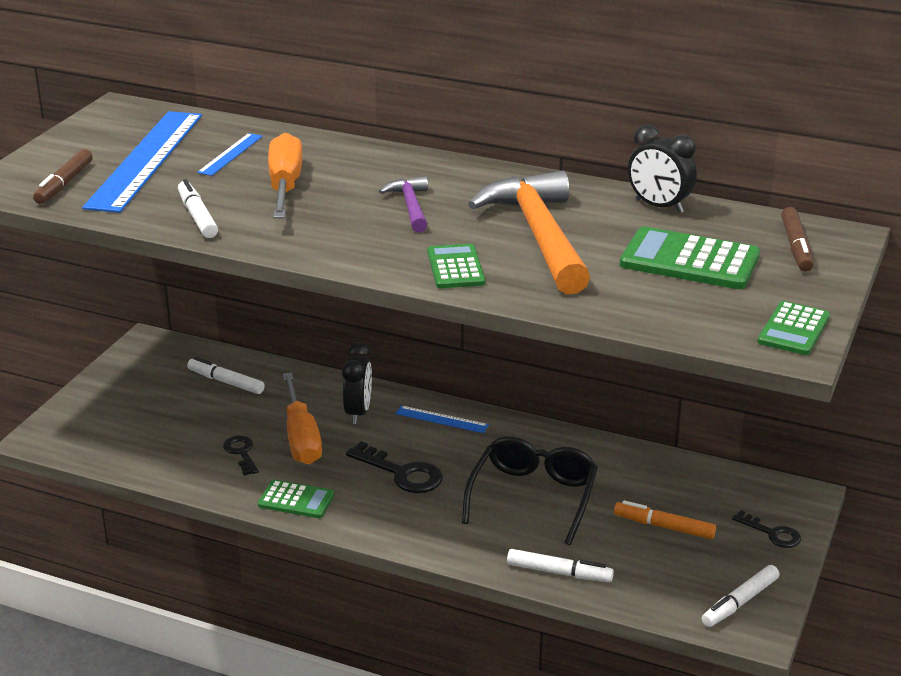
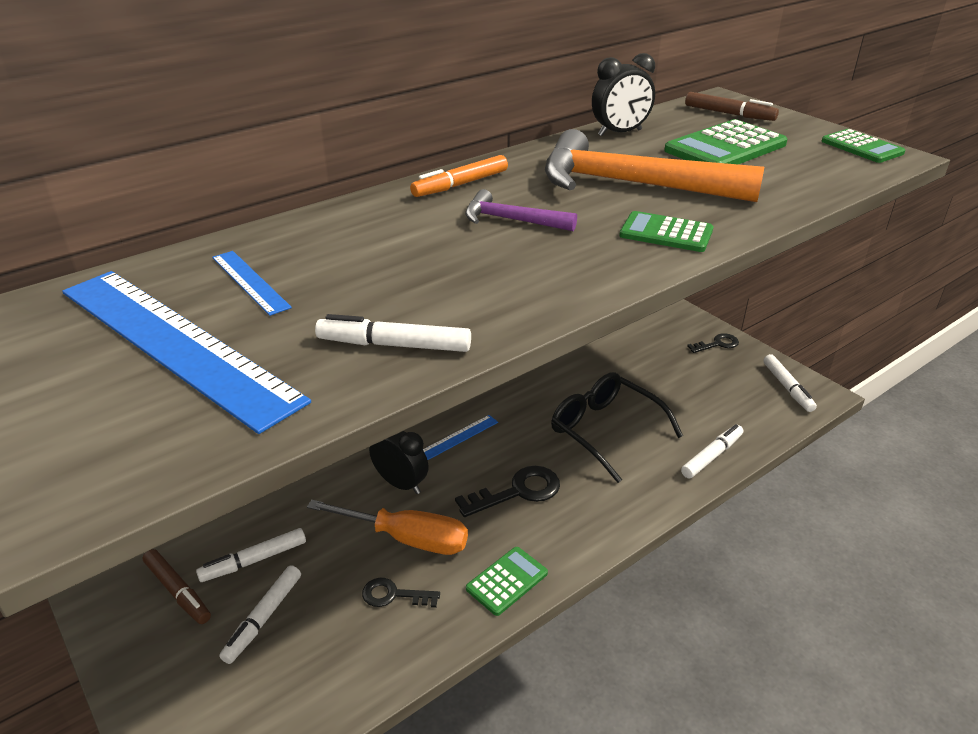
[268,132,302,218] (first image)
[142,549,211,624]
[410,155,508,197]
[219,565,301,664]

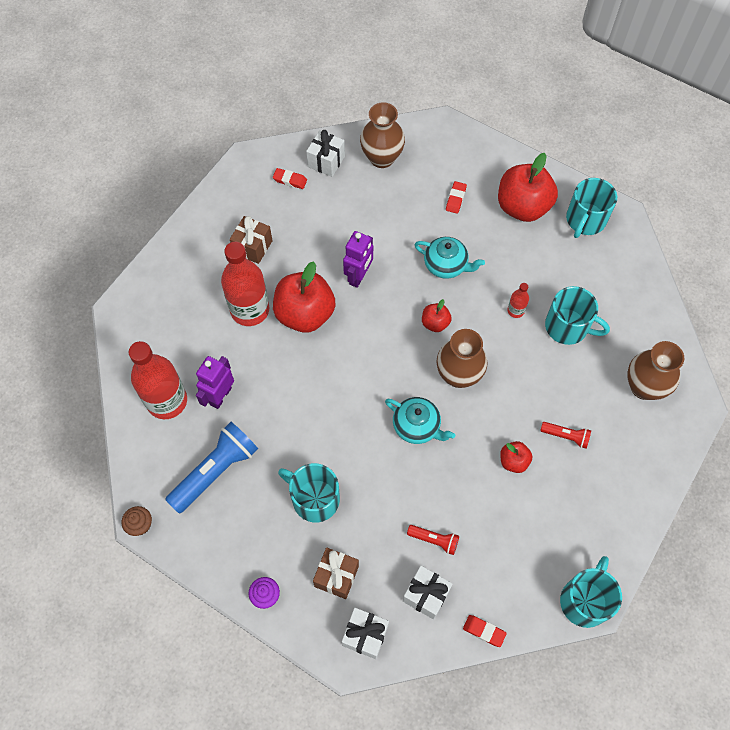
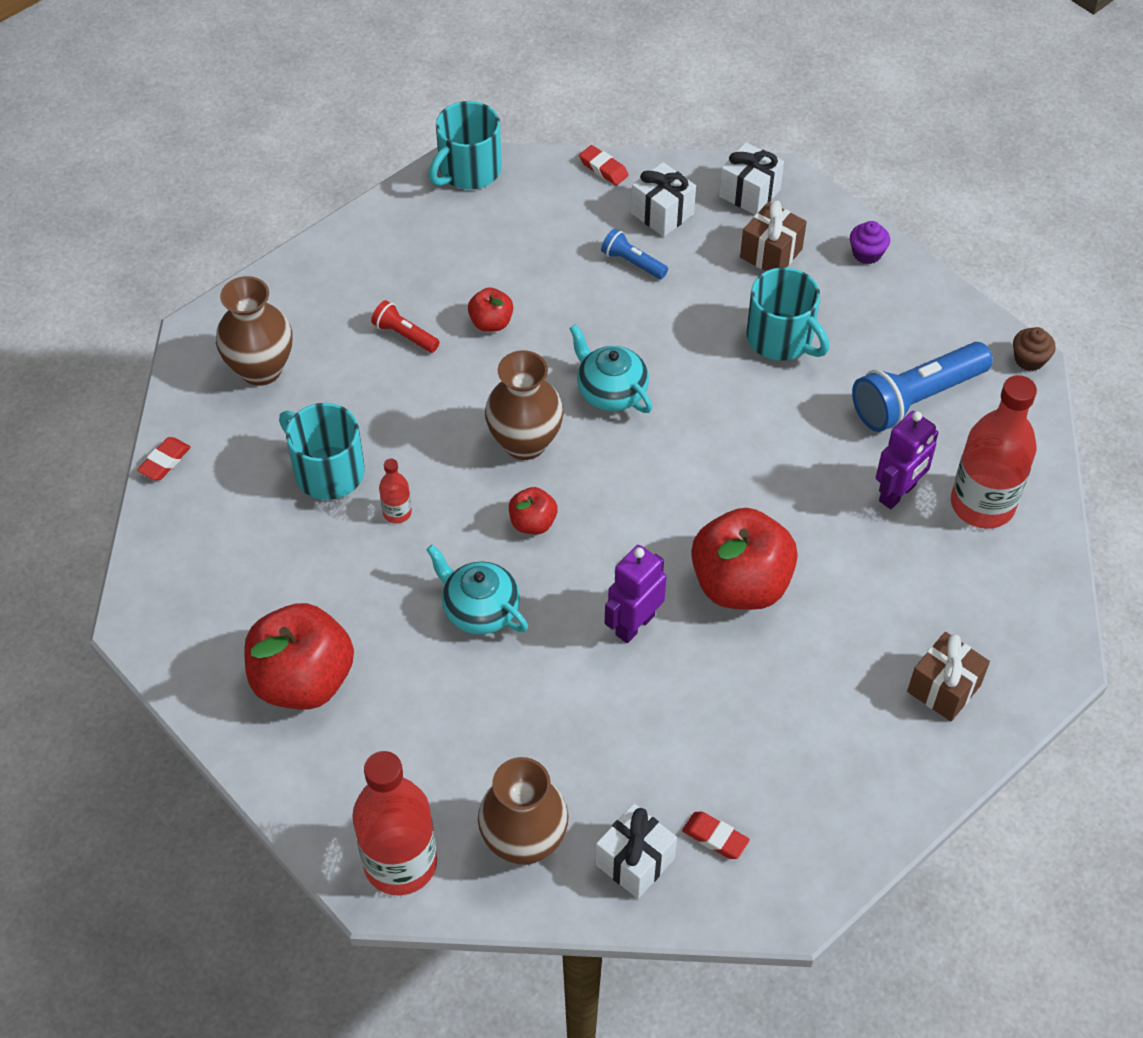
[566,178,617,238] (first image)
[137,437,191,480]
[907,632,990,721]
[352,751,437,895]
[601,228,668,279]

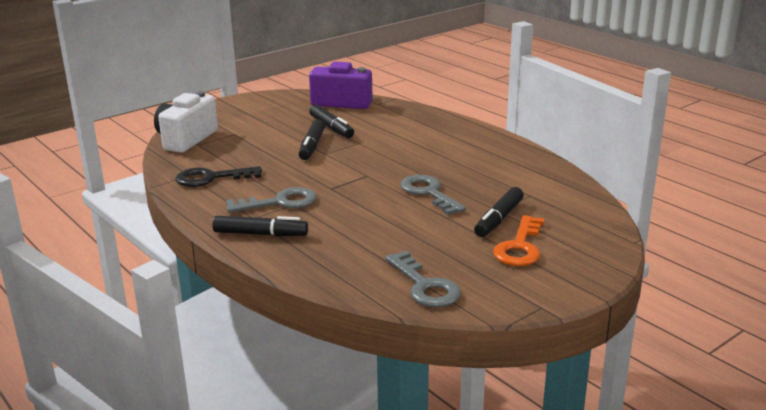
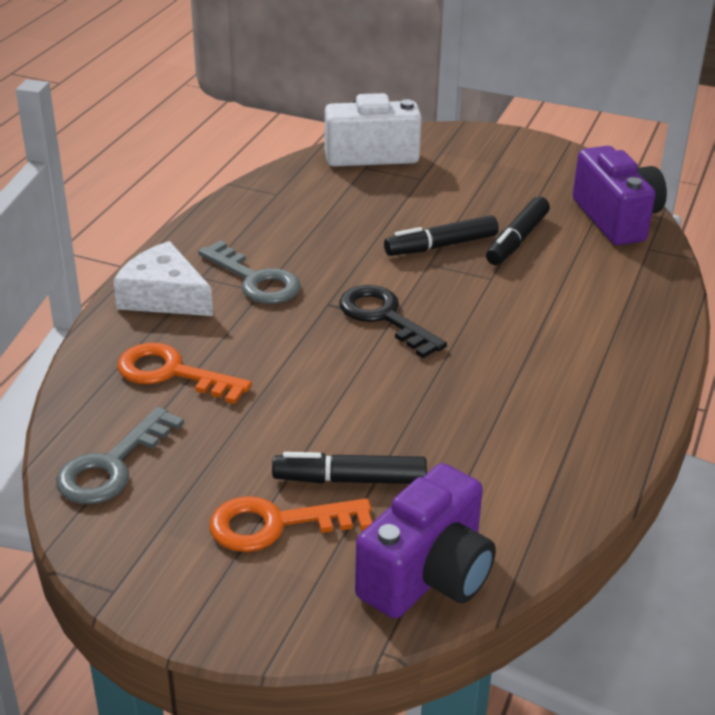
[339,285,447,358]
[400,175,466,215] (first image)
[113,241,213,316]
[117,343,252,404]
[355,463,496,619]

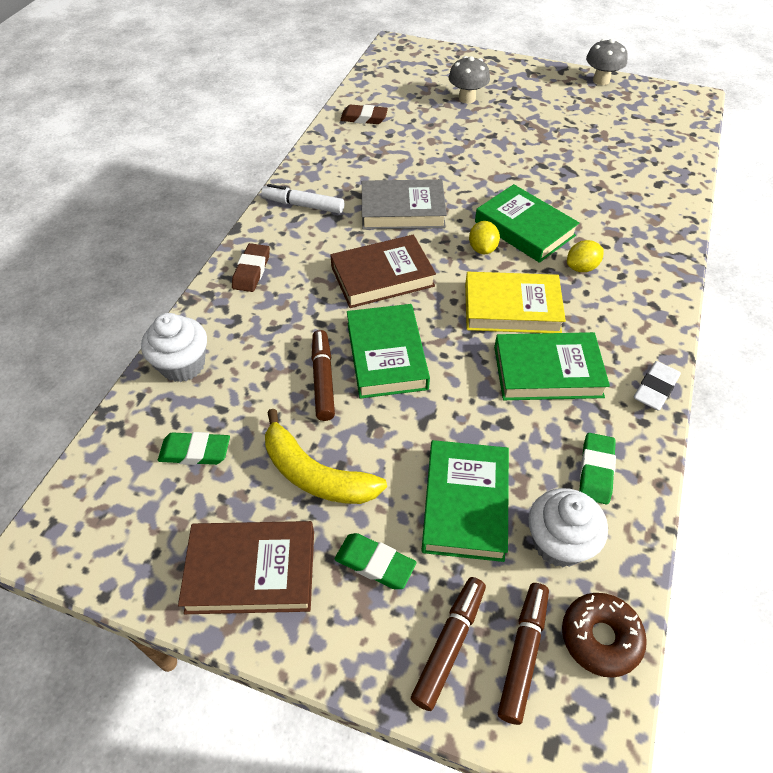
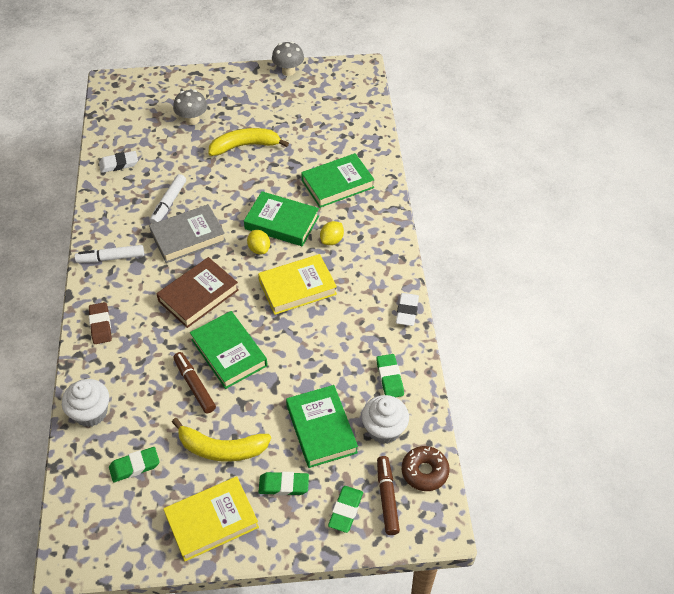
[99,151,138,173]
[301,153,375,208]
[163,476,259,562]
[328,486,363,533]
[208,128,289,156]
[150,174,186,224]

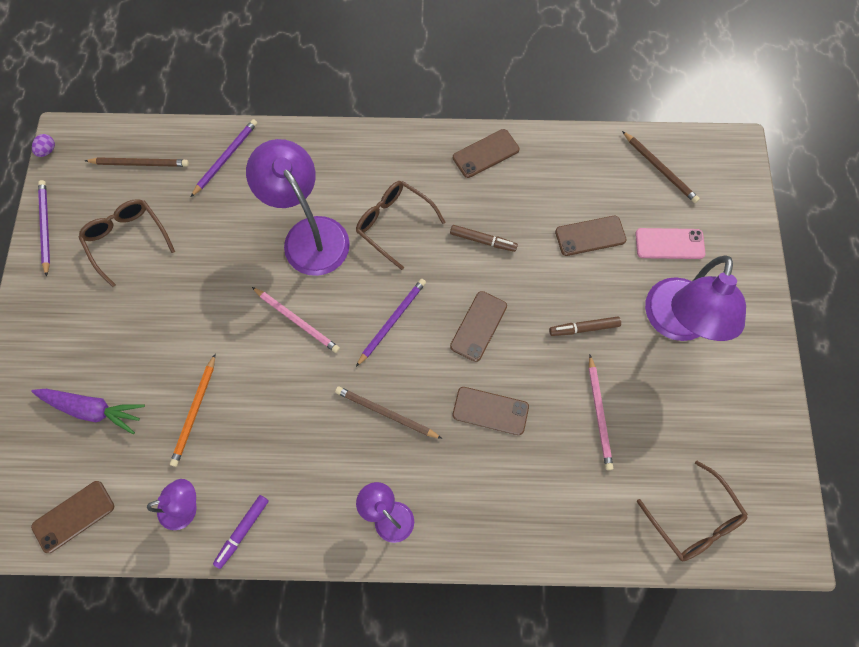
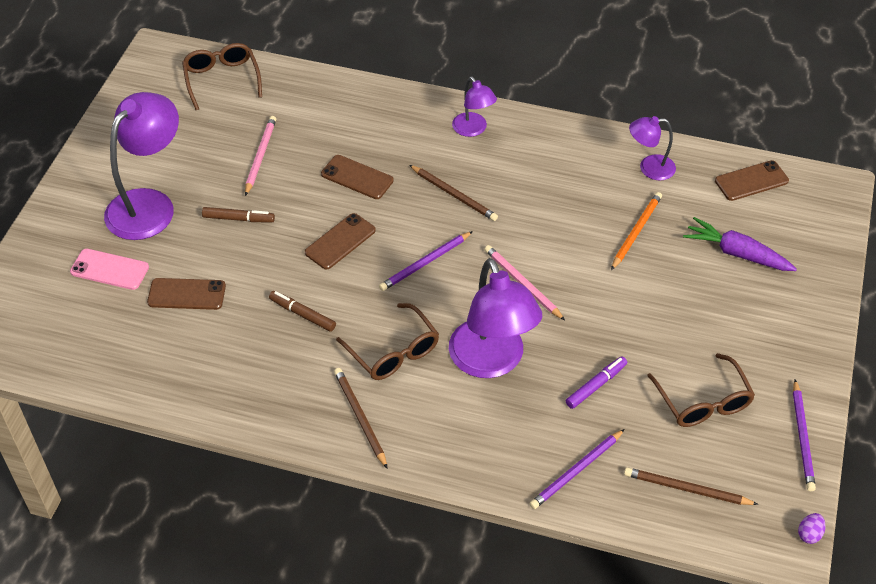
[453,129,520,178] (first image)
[334,368,388,469]
[566,356,627,409]

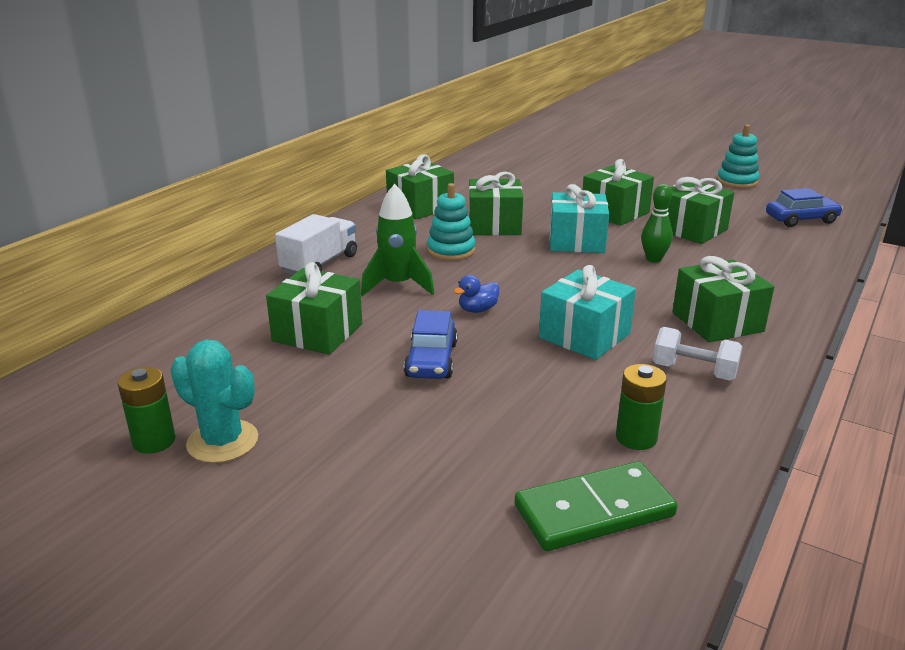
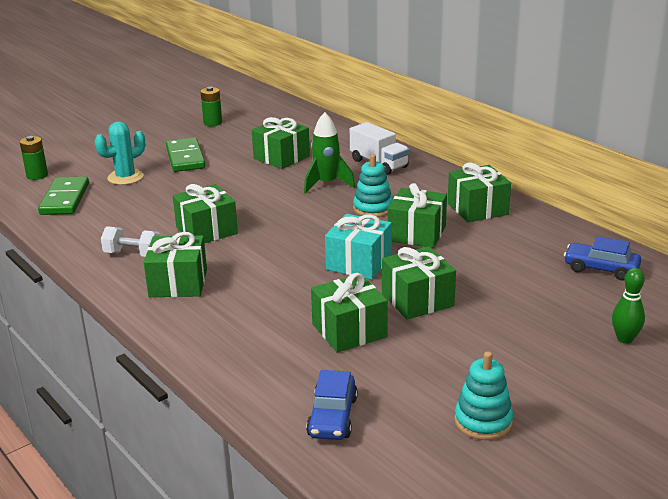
[612,268,645,344]
[173,184,238,243]
[454,275,499,313] (first image)
[564,236,641,281]
[101,226,160,257]
[95,121,145,185]
[20,136,48,180]
[166,137,206,172]

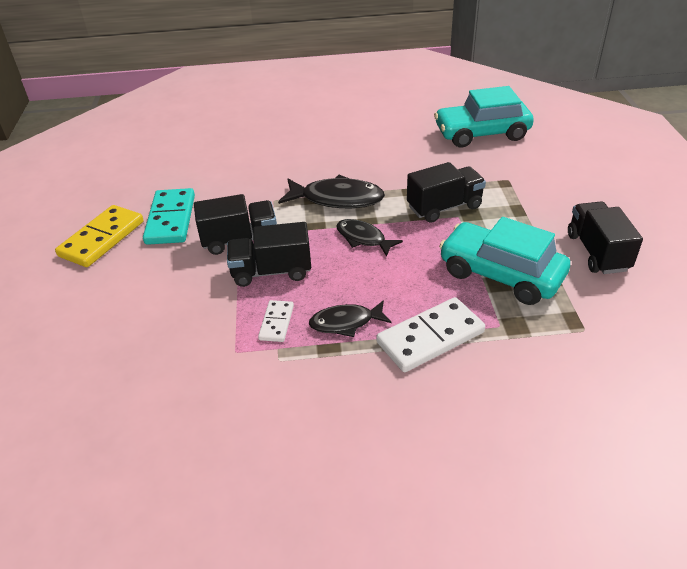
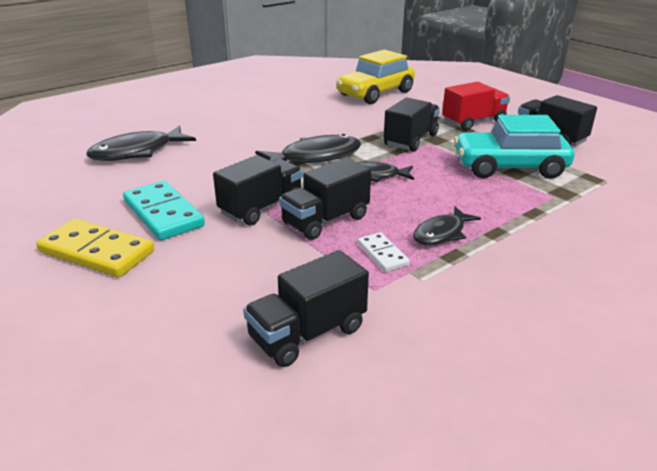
[336,50,415,104]
[36,219,154,277]
[376,297,485,372] (first image)
[442,82,510,131]
[86,126,196,161]
[243,250,369,367]

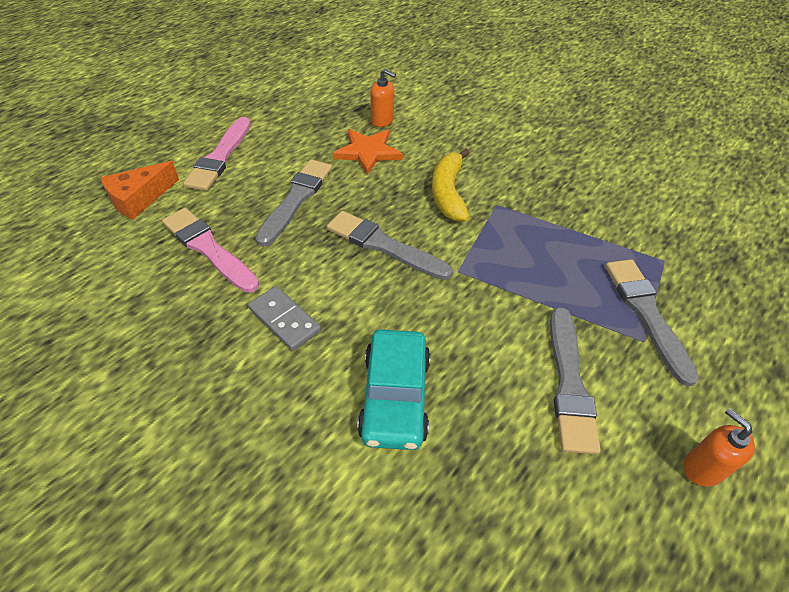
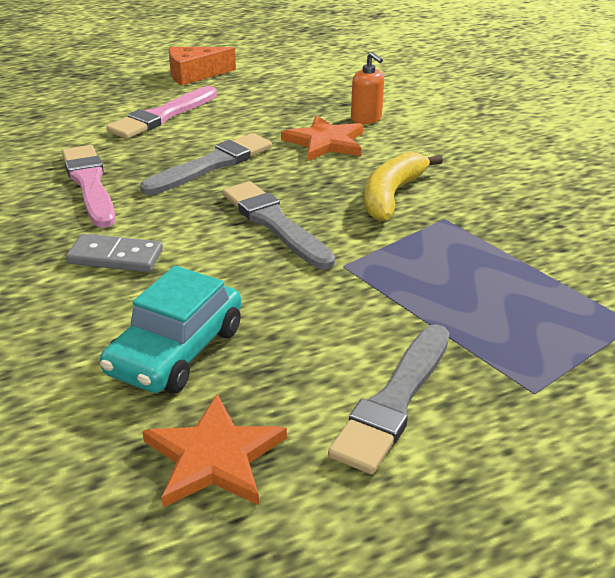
[169,47,236,85]
[605,259,699,387] (first image)
[66,234,163,272]
[684,408,755,487] (first image)
[142,394,287,507]

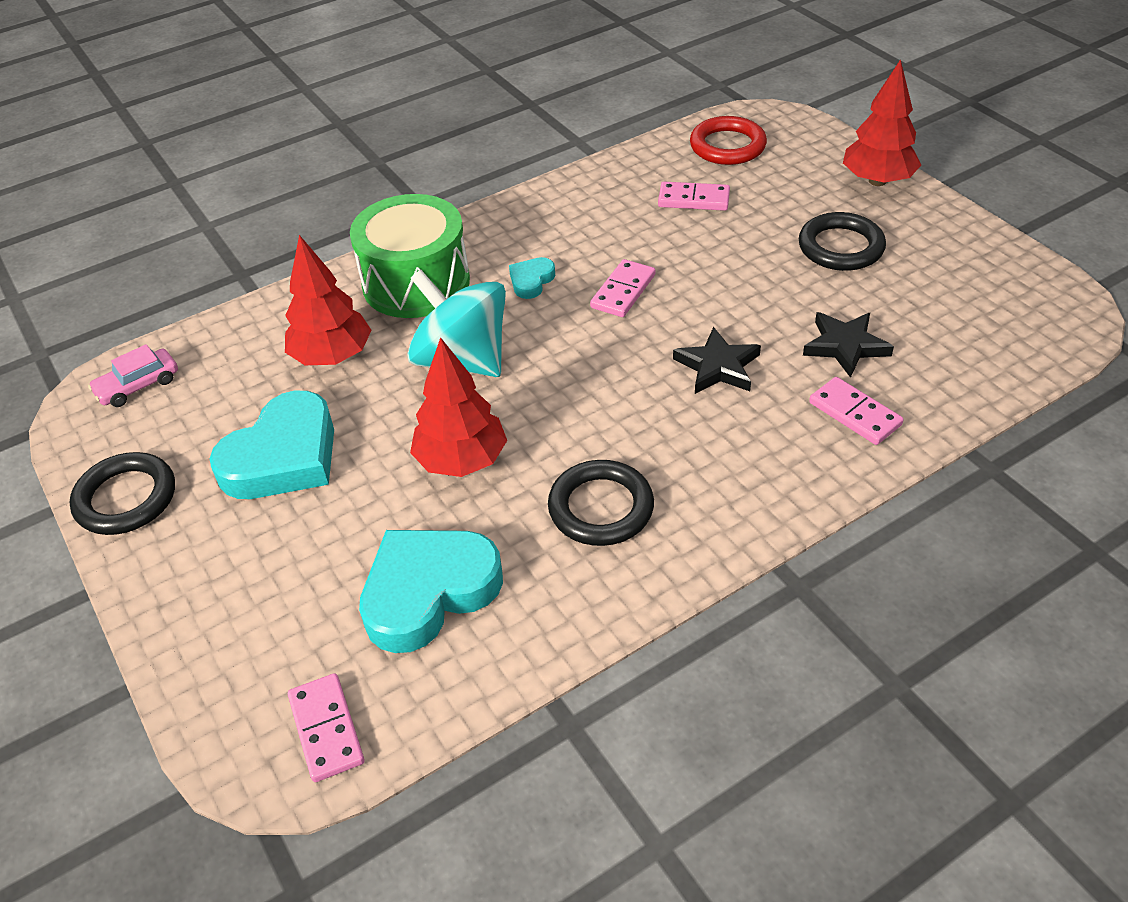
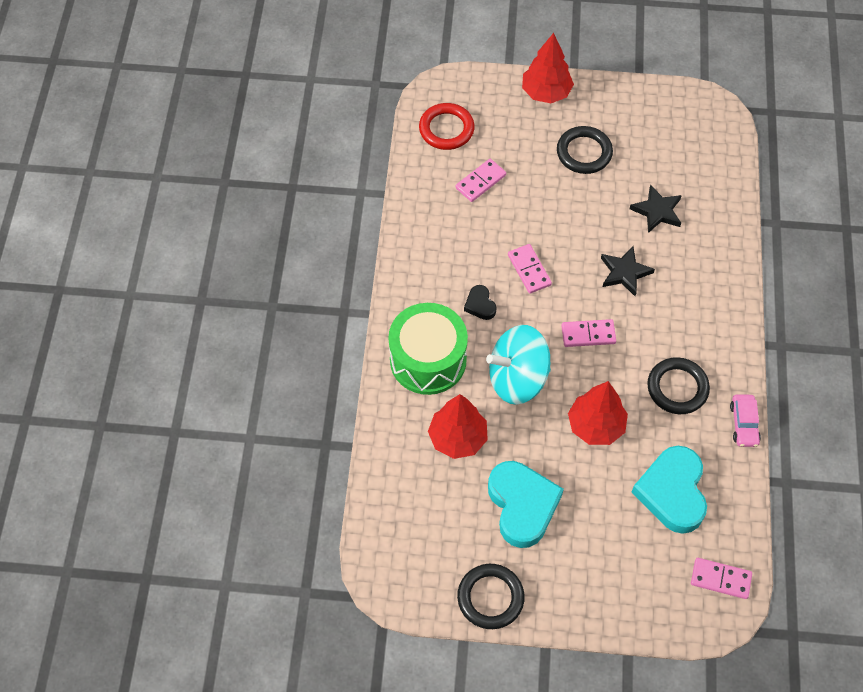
[464,285,497,320]
[730,394,761,447]
[561,319,616,347]

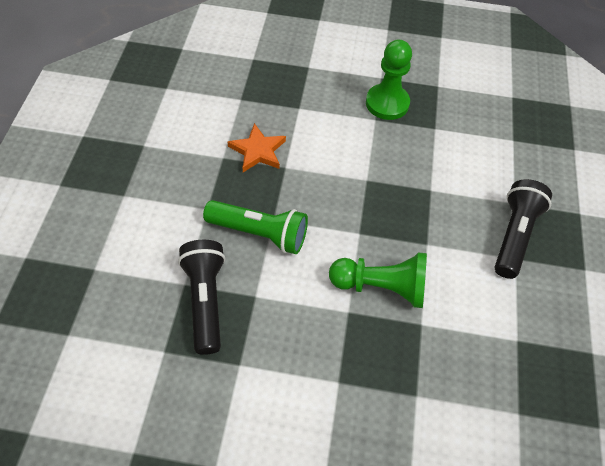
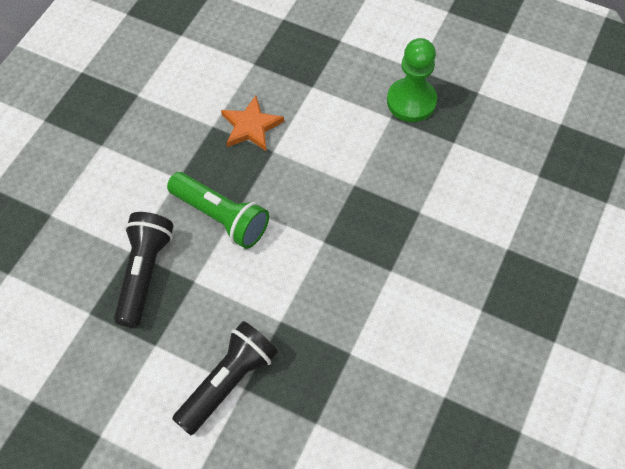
[172,321,278,436]
[329,253,427,308] (first image)

